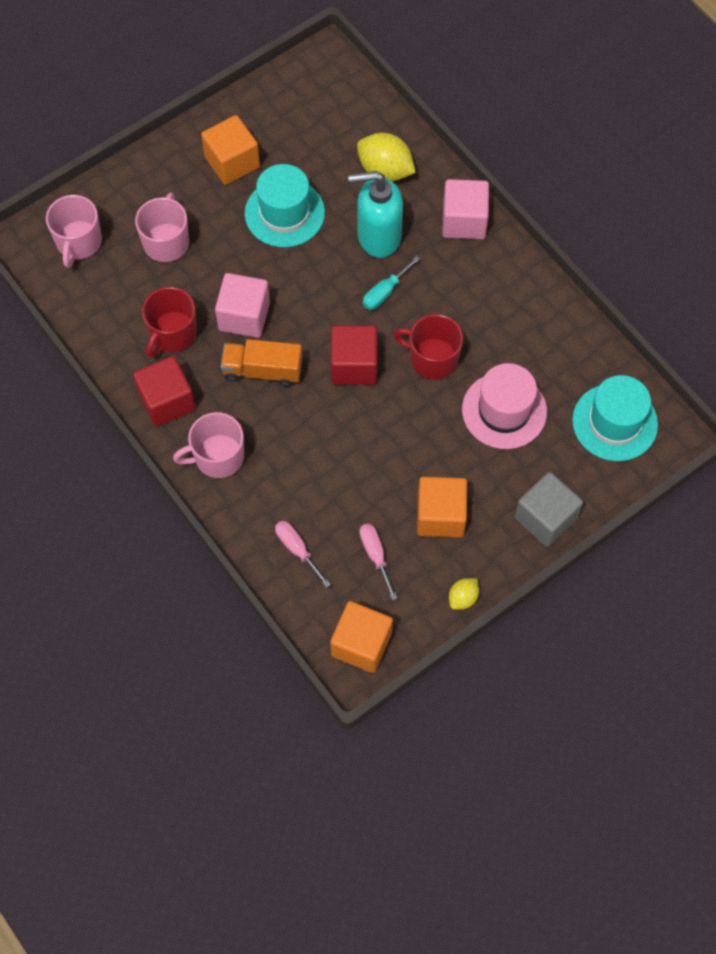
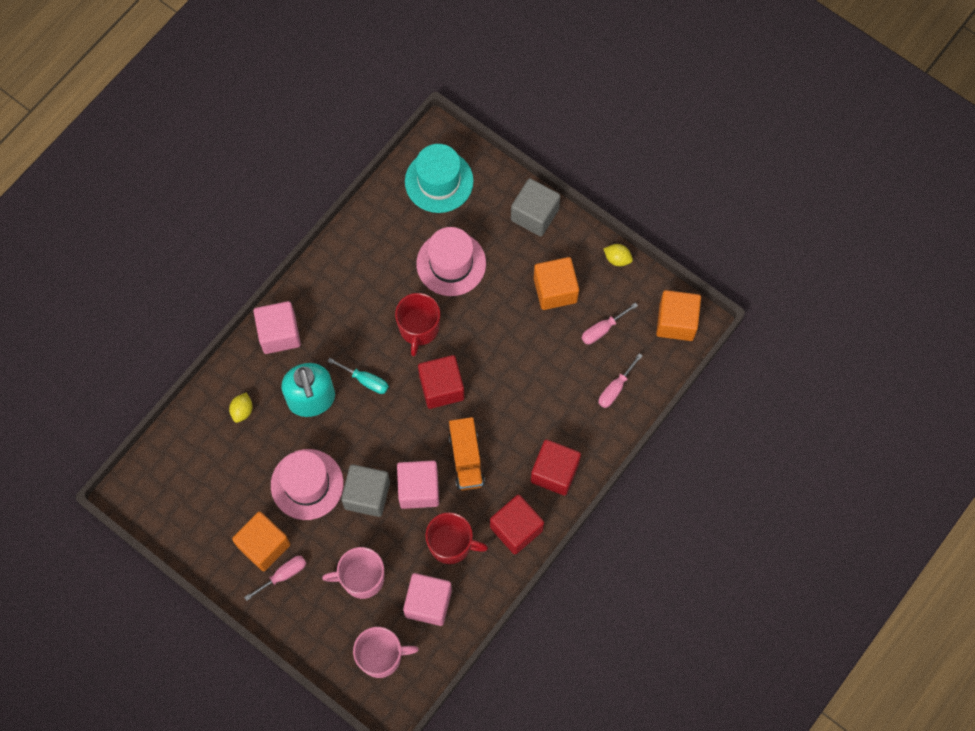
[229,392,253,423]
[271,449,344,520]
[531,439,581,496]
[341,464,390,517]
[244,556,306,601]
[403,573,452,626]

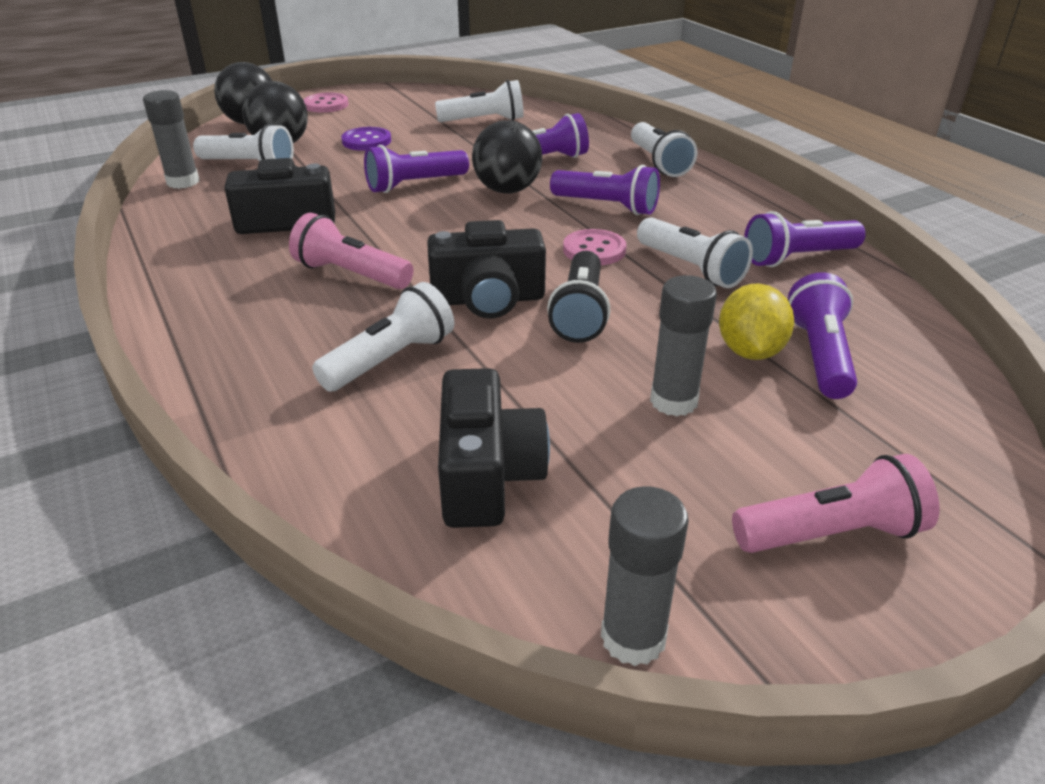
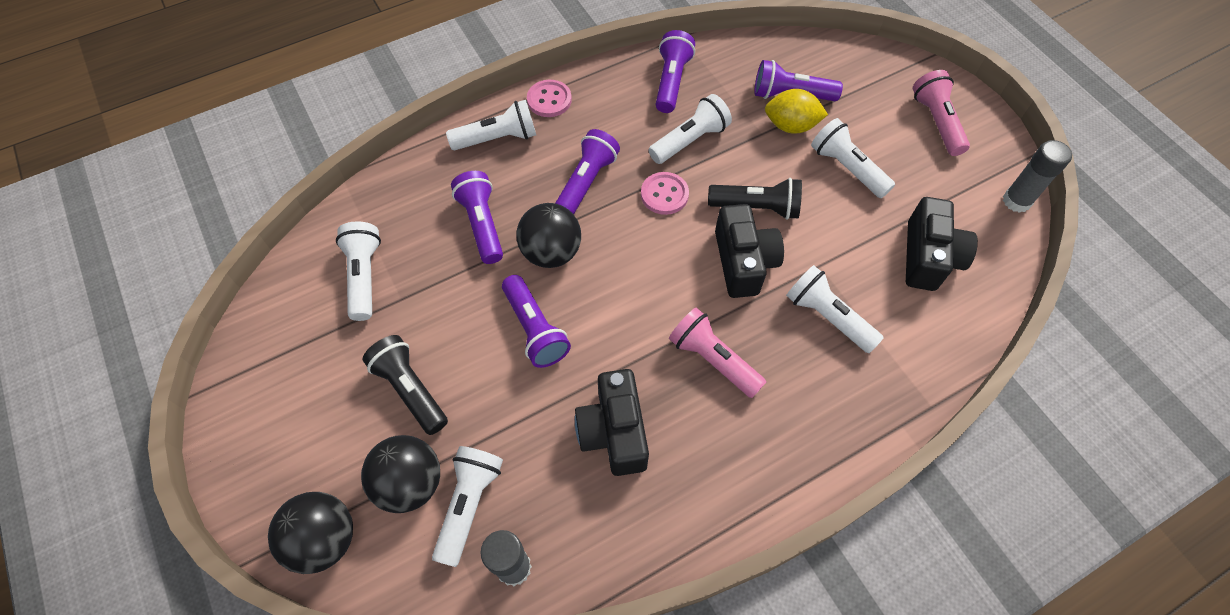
[527,80,572,117]
[362,335,448,435]
[656,30,695,113]
[669,308,766,398]
[811,118,895,198]
[906,197,978,291]

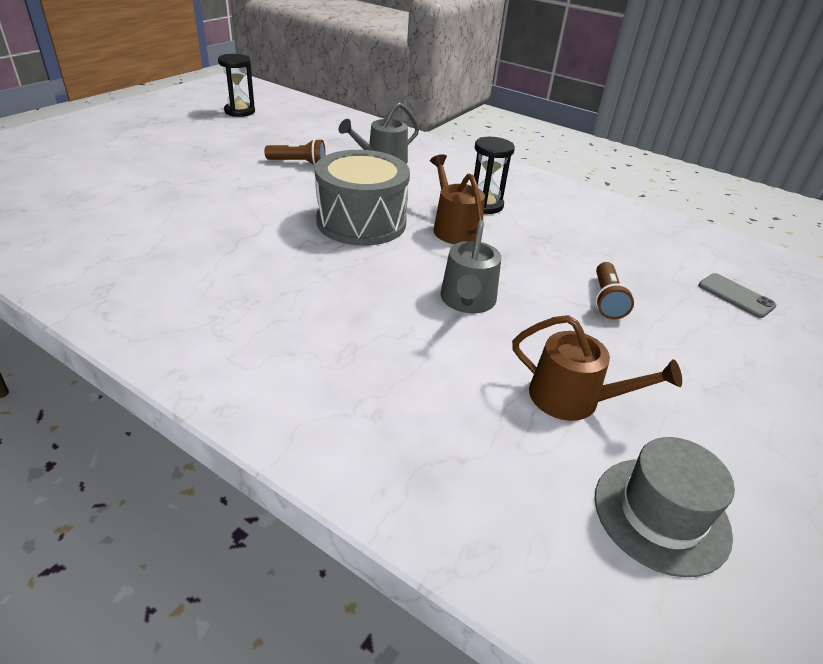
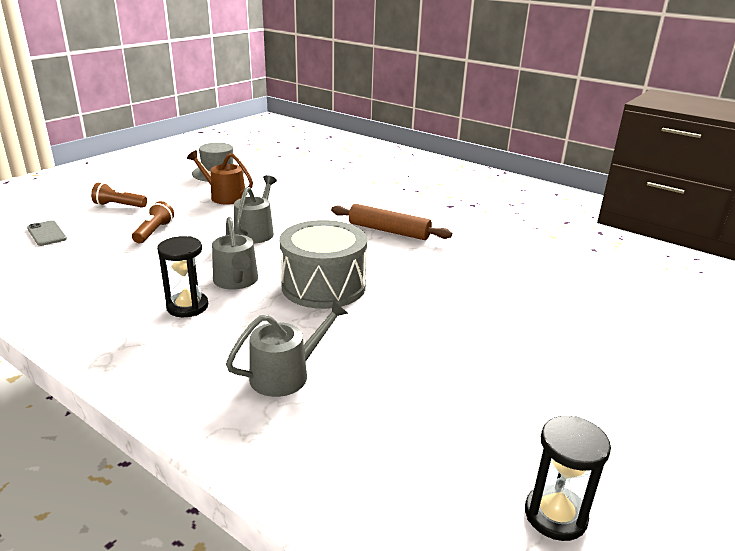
[91,183,147,208]
[212,217,258,290]
[331,204,452,240]

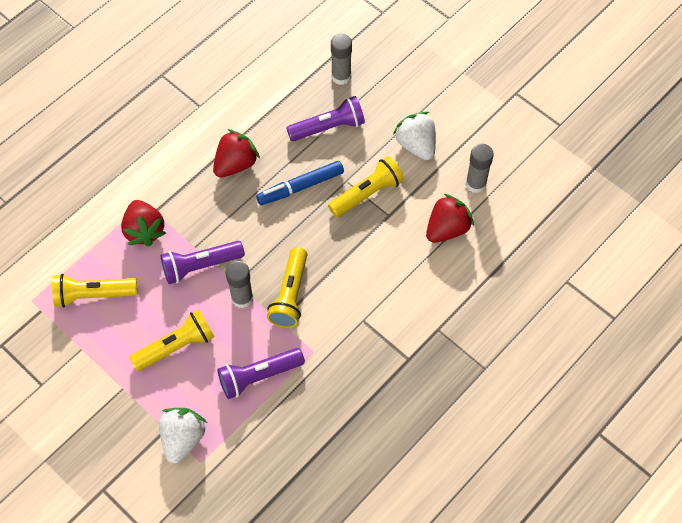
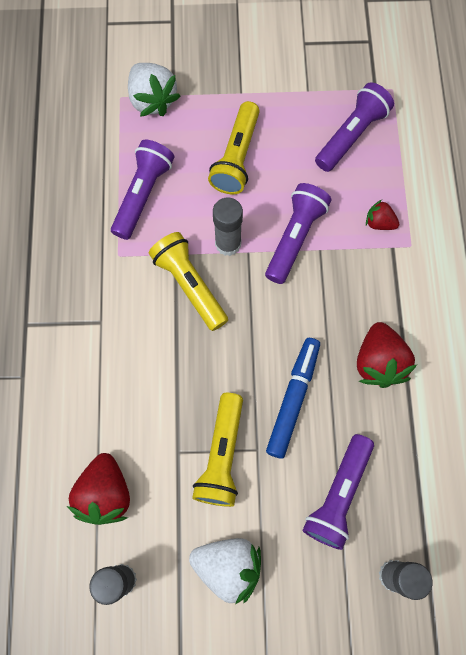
[366,200,399,230]
[315,82,394,172]

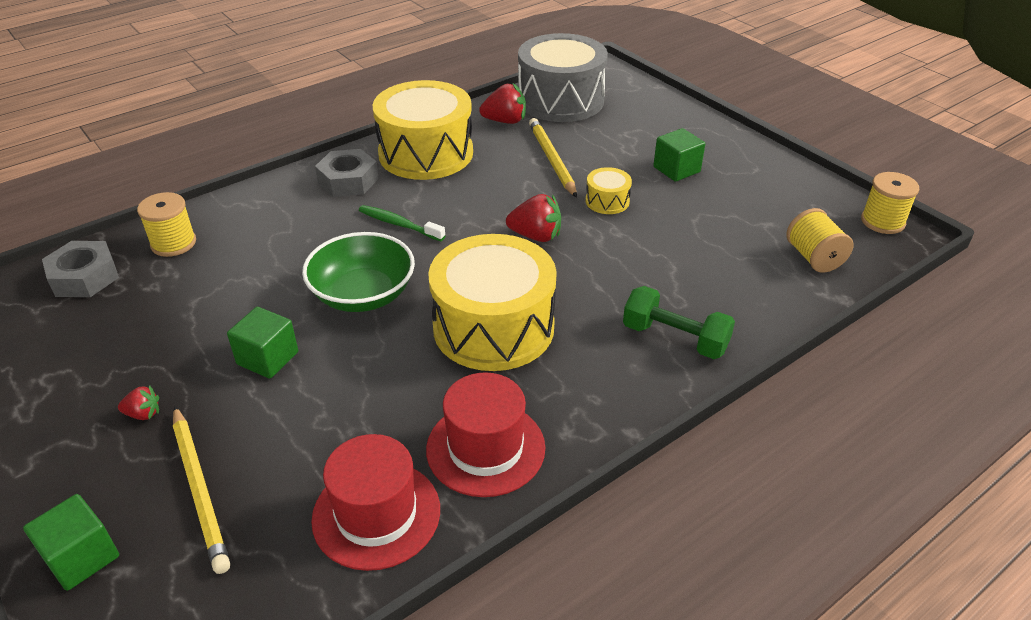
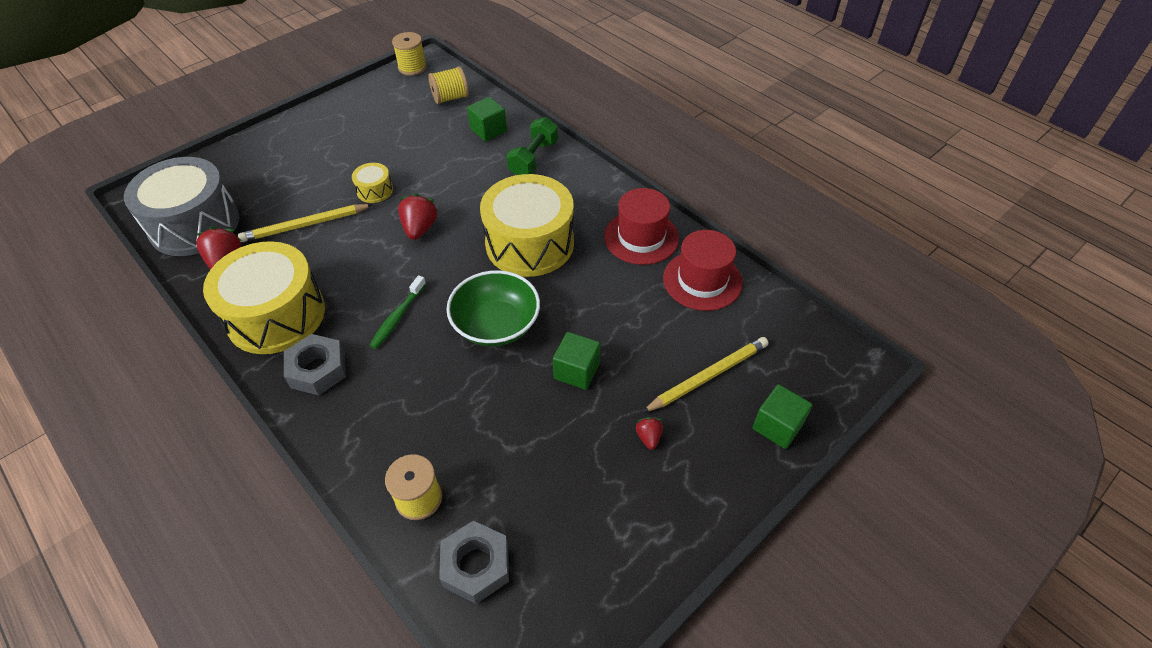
[467,97,507,141]

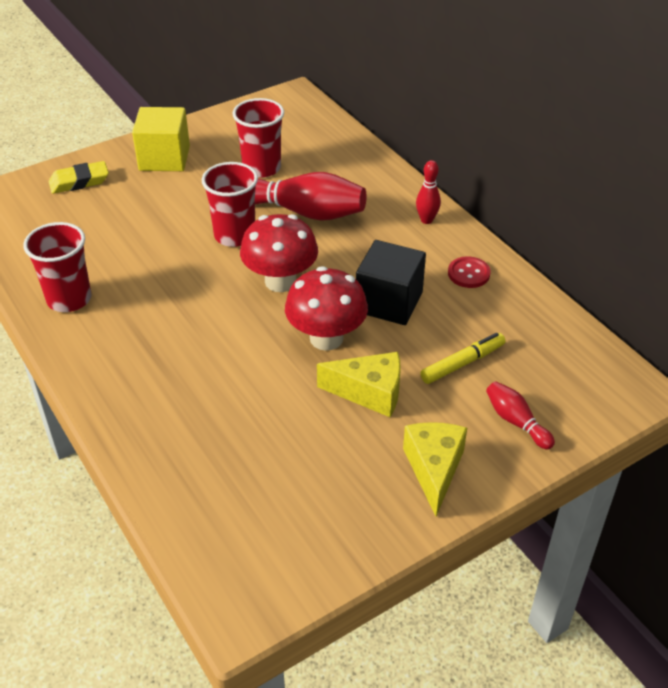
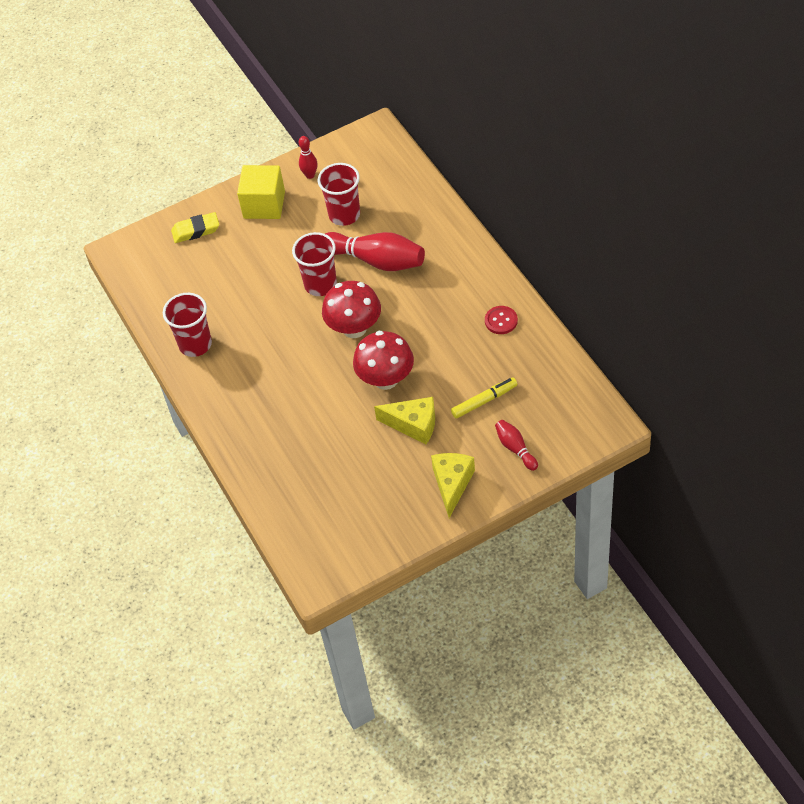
[299,136,318,179]
[356,240,426,325] (first image)

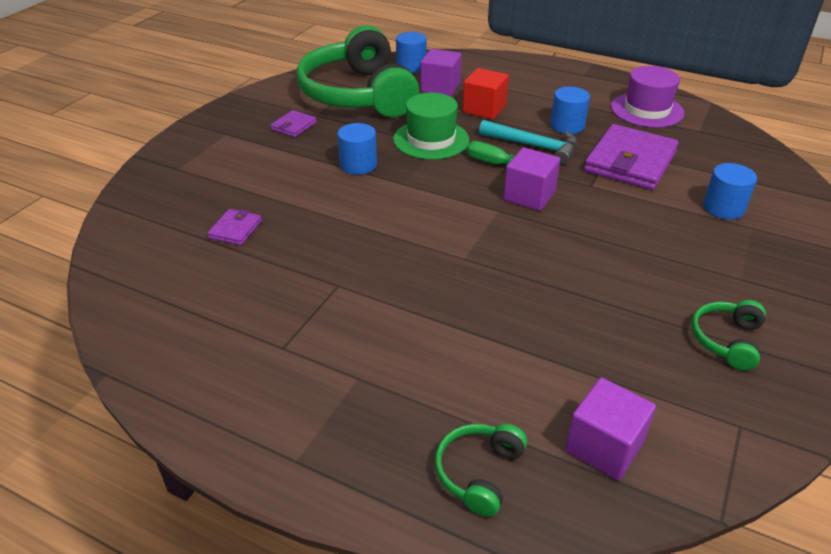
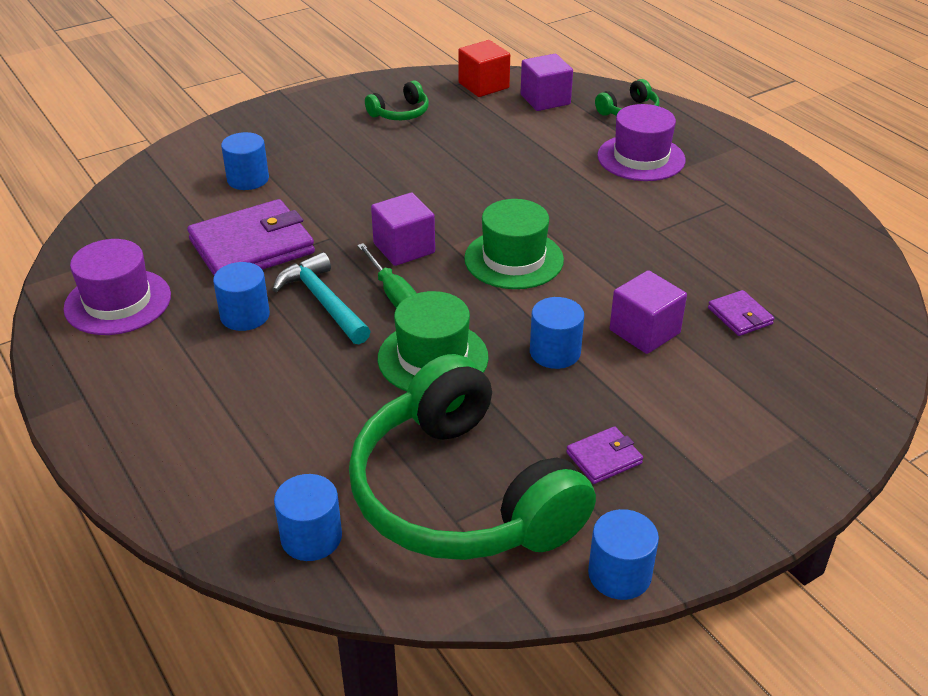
[349,354,596,560]
[610,270,687,354]
[458,40,510,97]
[708,290,774,336]
[597,104,686,181]
[464,199,564,289]
[588,509,659,600]

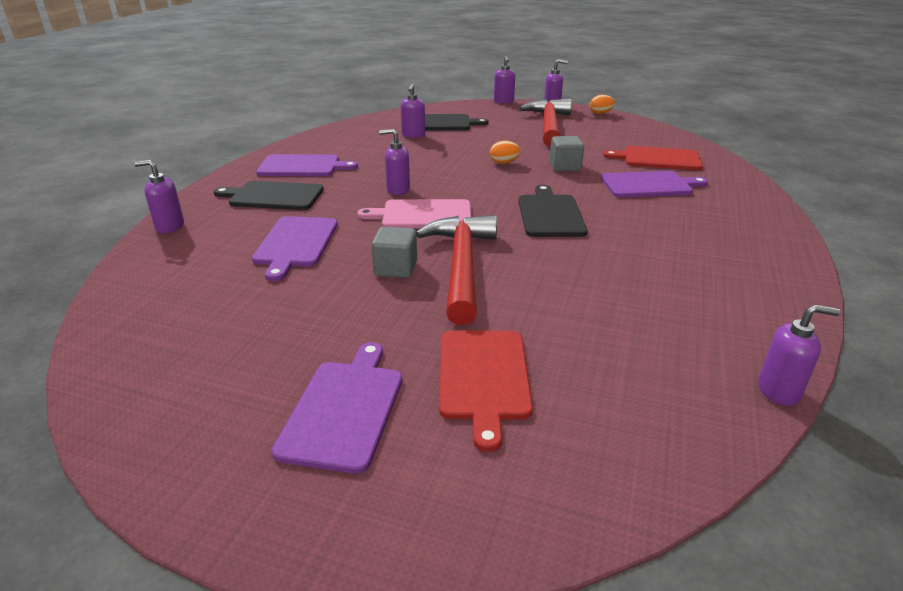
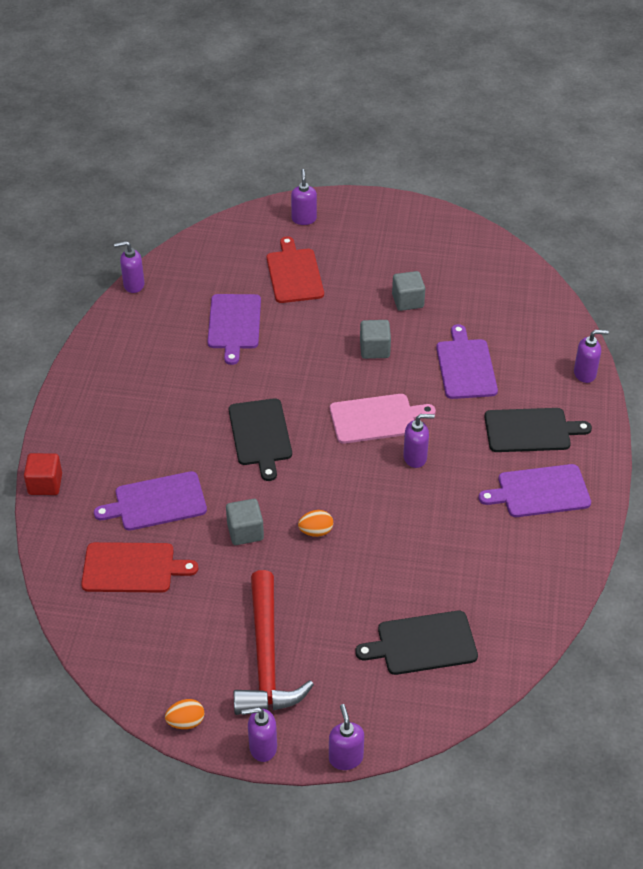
[291,169,317,225]
[416,215,497,325] (first image)
[207,294,261,365]
[392,271,425,311]
[24,453,62,495]

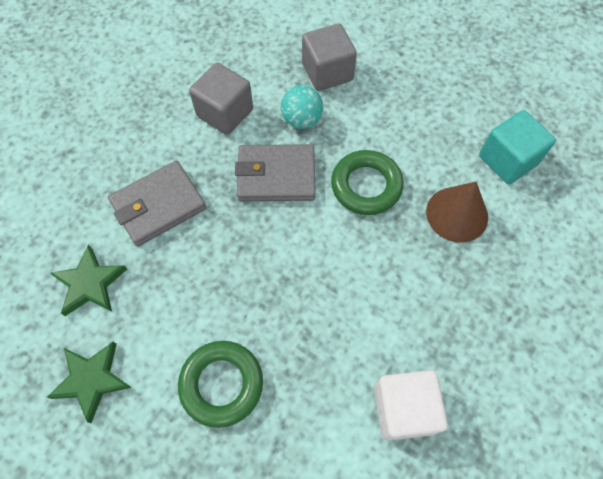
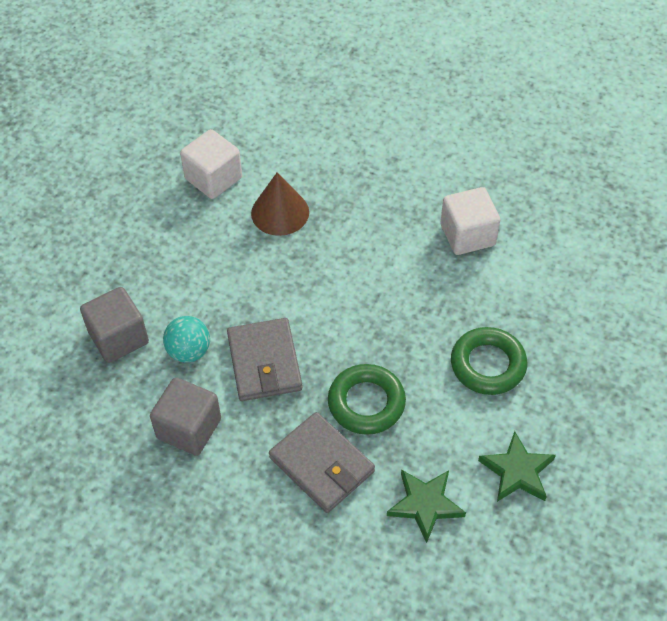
[180,129,242,199]
[328,364,406,435]

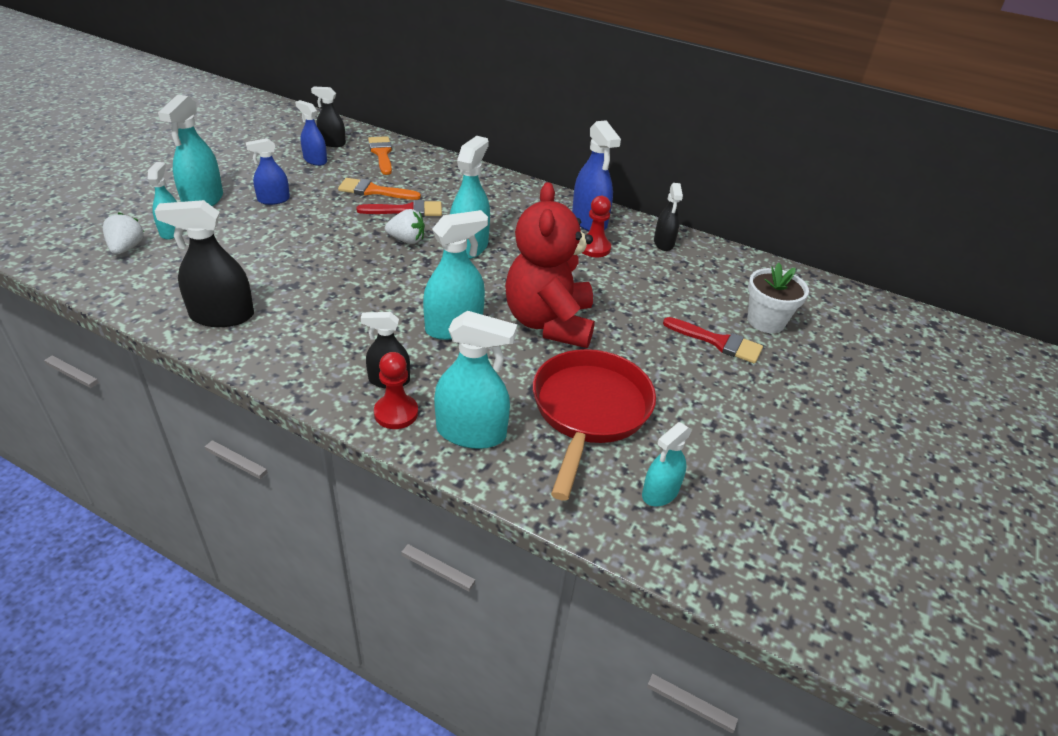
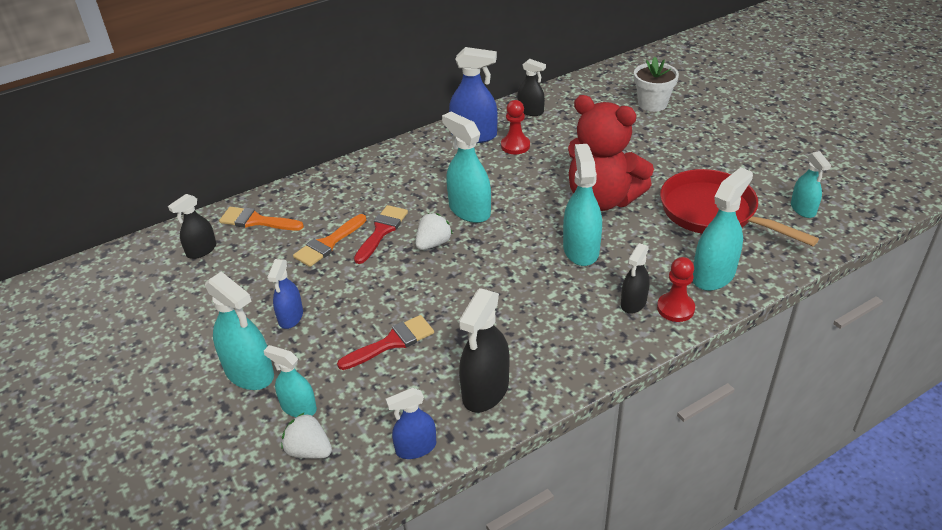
[386,388,436,459]
[337,315,434,370]

